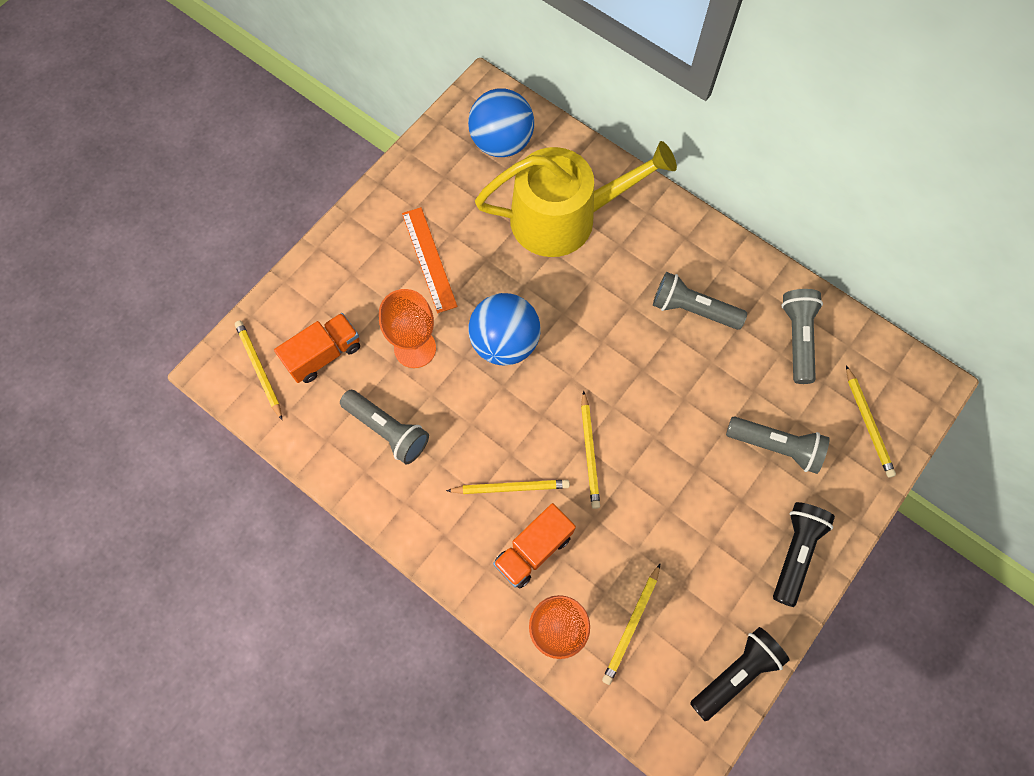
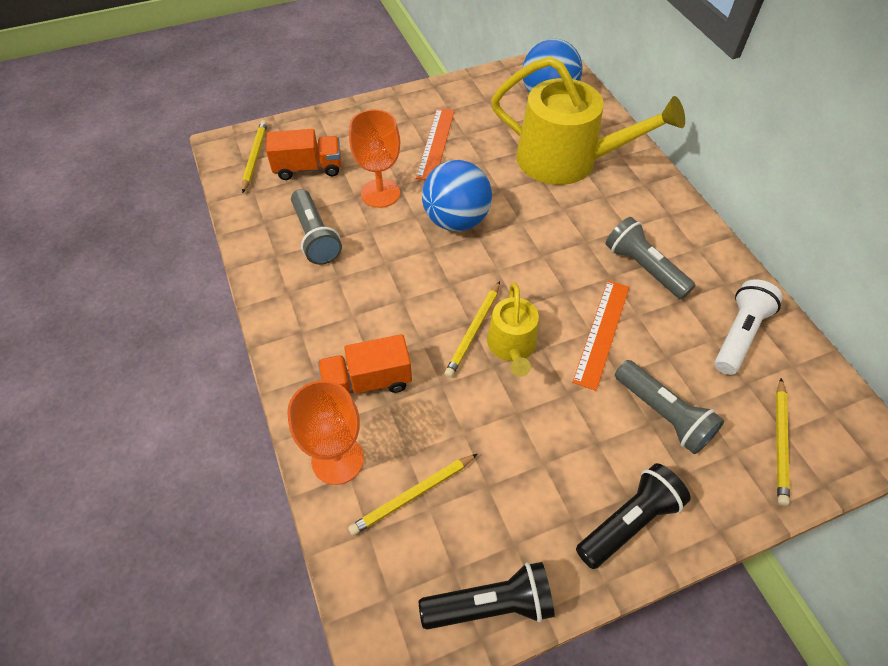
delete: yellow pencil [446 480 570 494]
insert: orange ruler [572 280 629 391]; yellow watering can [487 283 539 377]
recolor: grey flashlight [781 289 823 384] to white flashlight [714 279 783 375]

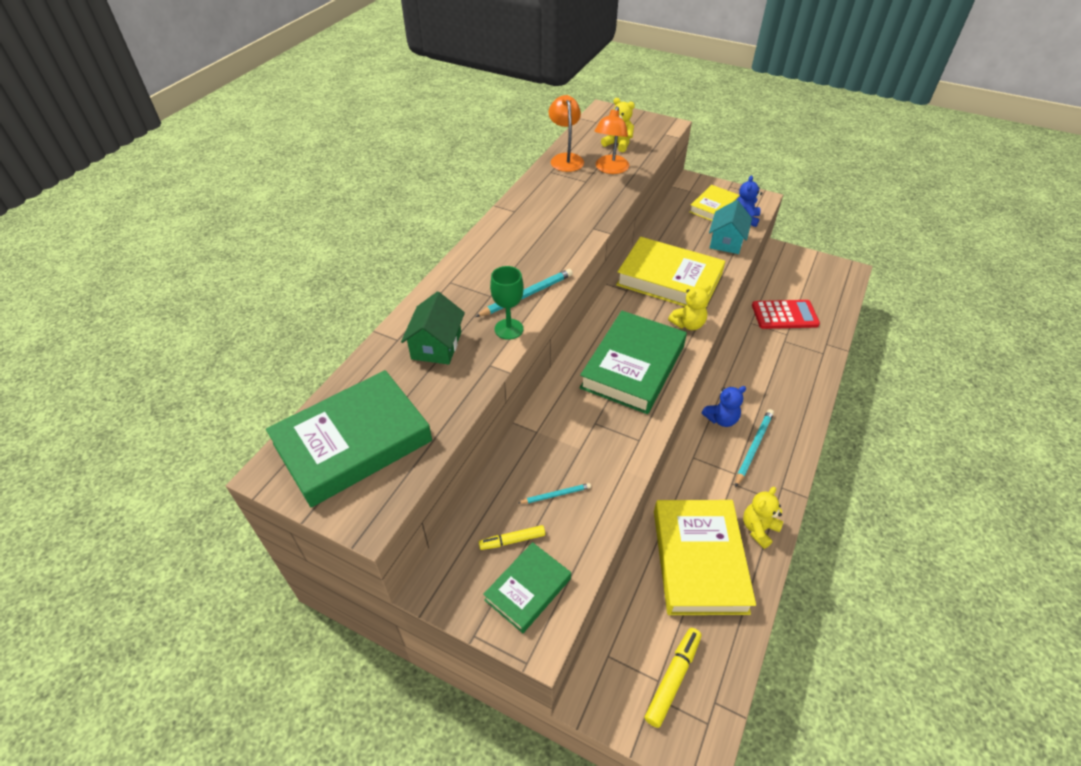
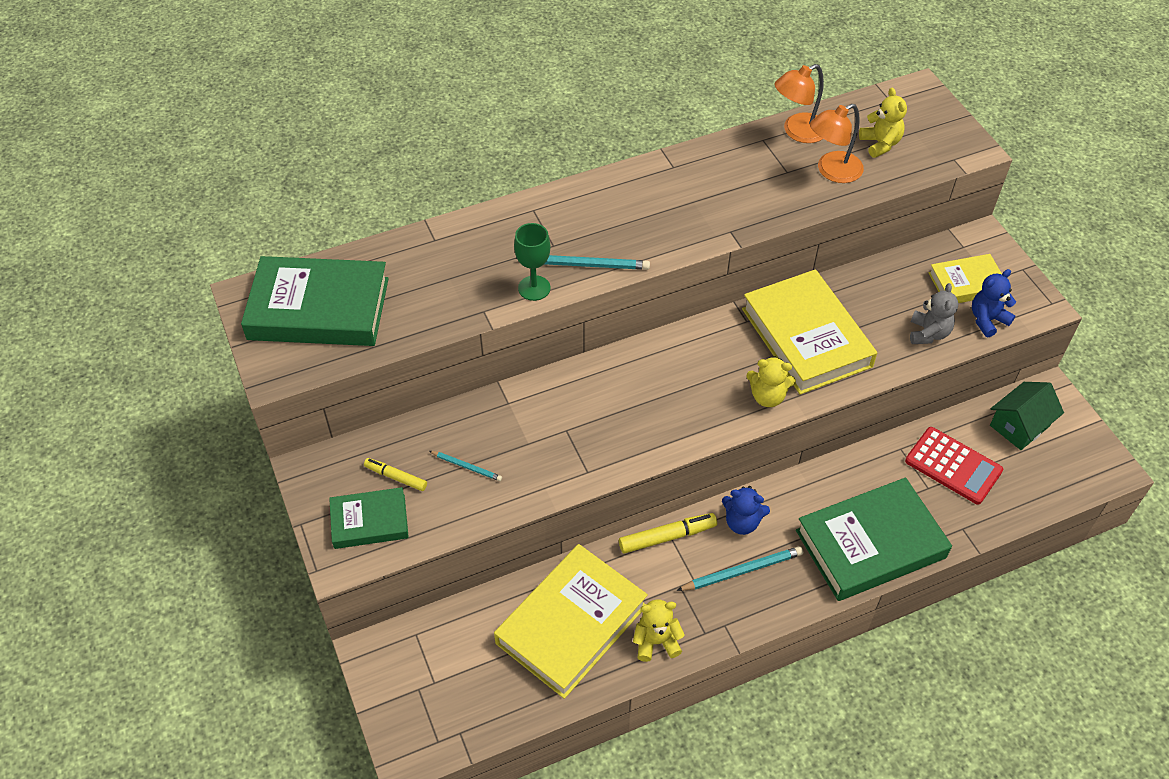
move: green house [401 292 465 365] to [990 382 1064 450]; green book [580 311 687 414] to [796 477 952 601]; yellow marker [645 628 701 728] to [619 513 717 553]
replace: turquoise house [709 200 752 254] to grey teddy bear [910 283 958 344]
rotate: orange lamp [549 95 584 172] = [774 64 824 143] 150 degrees counterclockwise

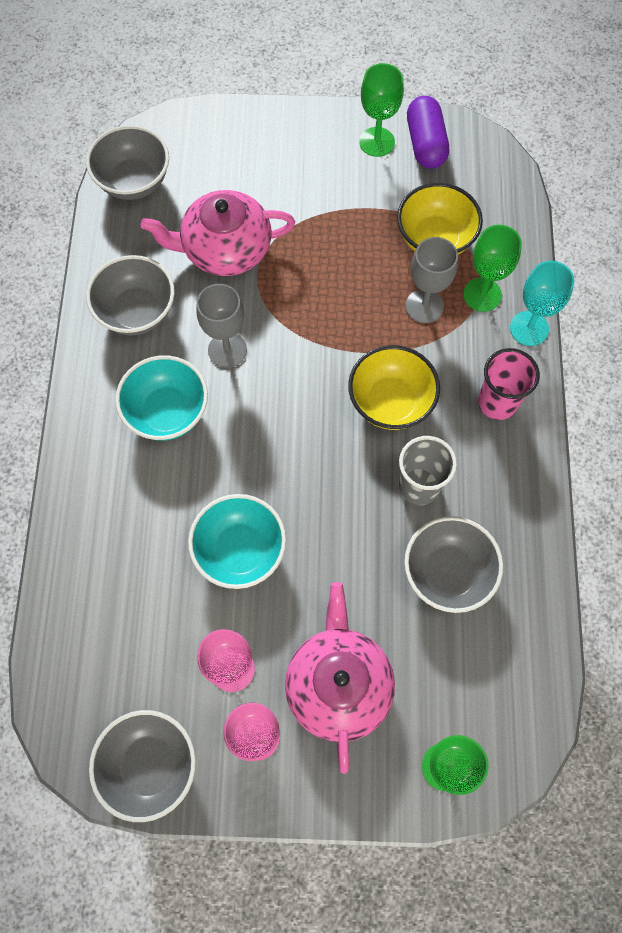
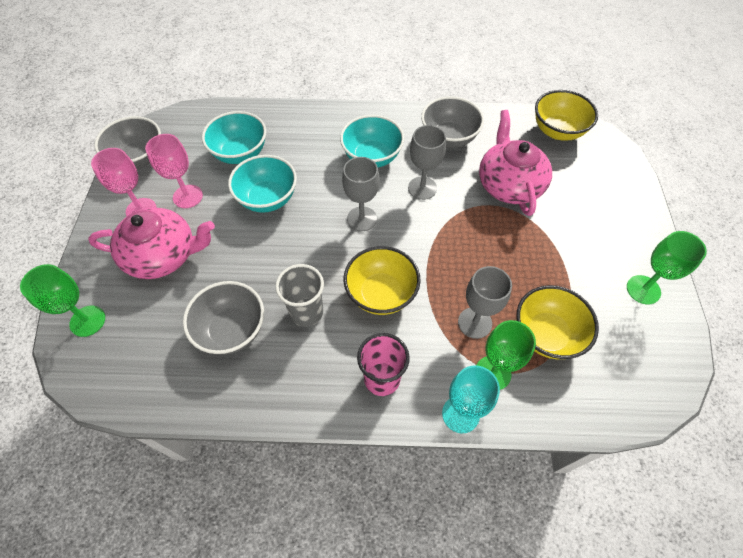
delete: purple capsule [407 96 449 169]
insert: turquoise bowl [202 111 266 164]; grey goblet [342 157 380 231]
recolor: grey bowl [86 125 169 200] to yellow bowl [535 90 598 141]

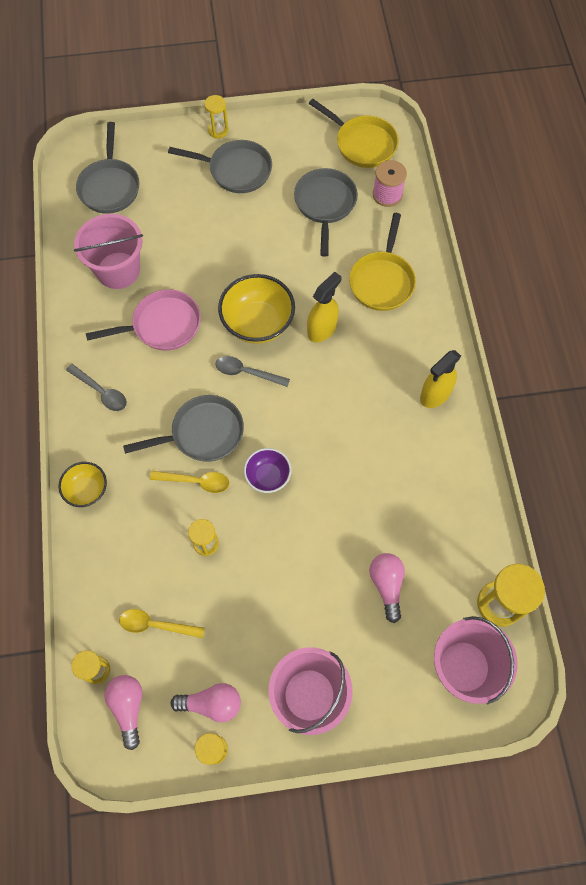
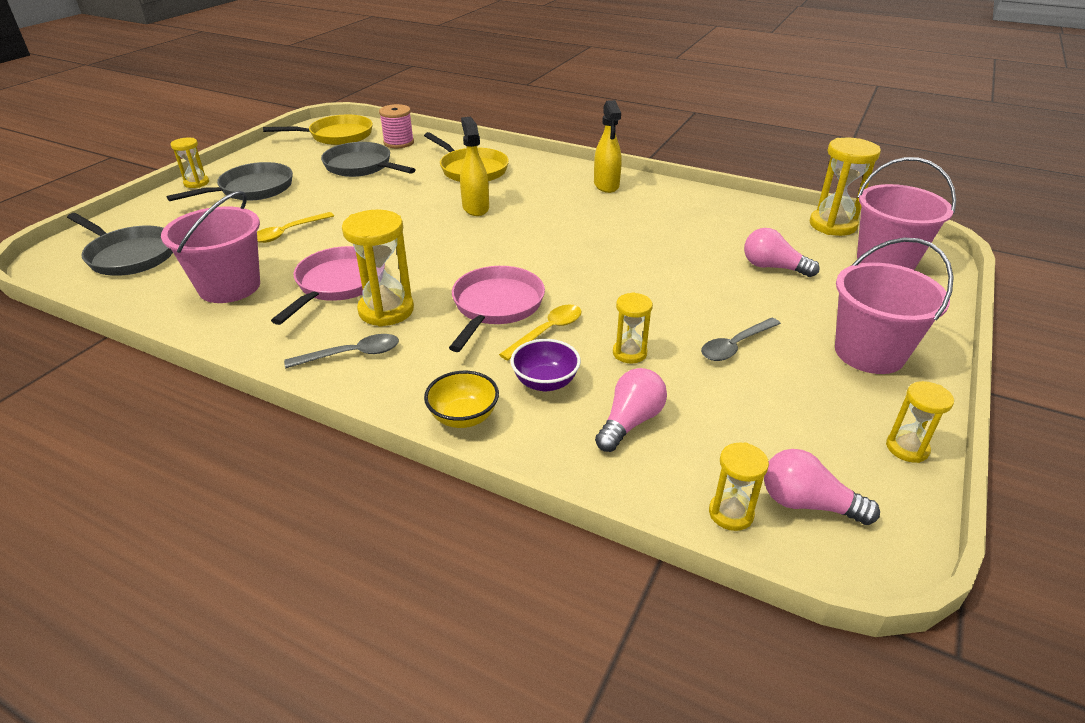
delete: yellow bowl [218 274 295 344]
insert: yellow hourglass [342 210 414 327]
move: grey spoon [216 356 290 387] to [701 318 781 361]; purple bowl [244 448 291 493] to [511 339 581 391]; yellow spoon [119 609 205 638] to [257 212 334 243]; pink light bulb [170 683 241 722] to [595 368 667 452]
recolor: grey pan [123 395 244 462] to pink pan [449 266 545 352]

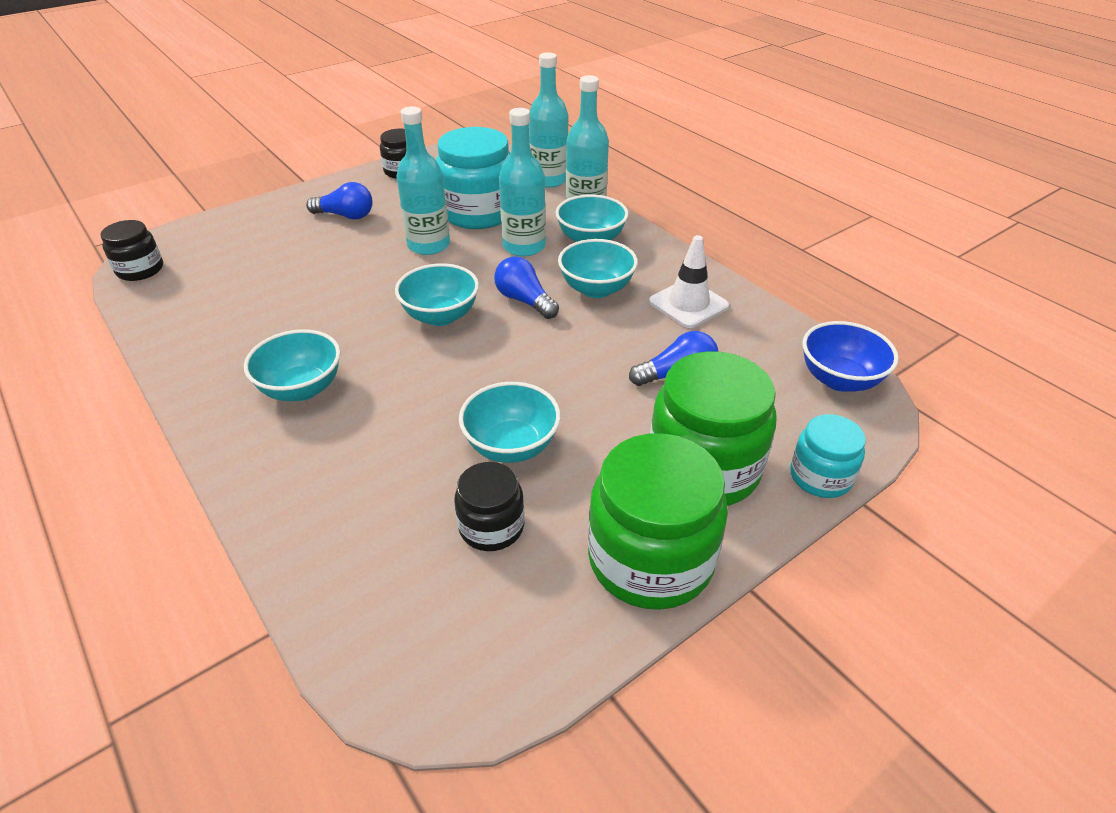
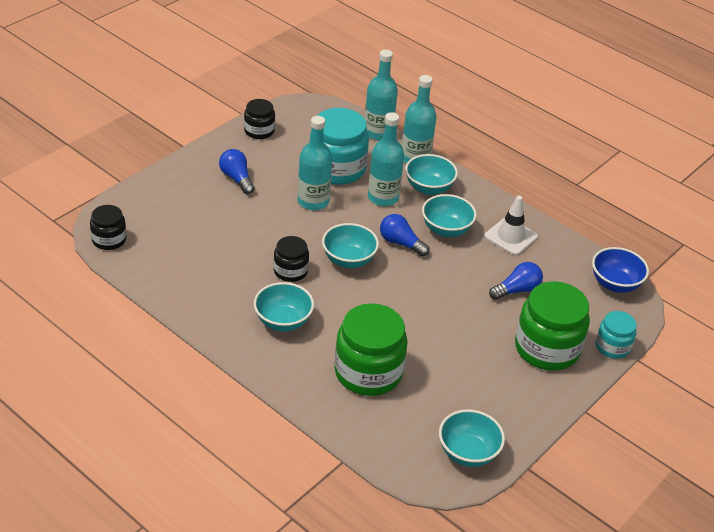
move: turquoise bowl [459 382 561 463] to [439 409 505 467]; green jar [588 433 728 610] to [334 303 408 396]; black jar [454 462 525 551] to [273 236 309 282]
rotate: blue light bulb [306 182 373 220] = [219 149 255 194] 120 degrees counterclockwise

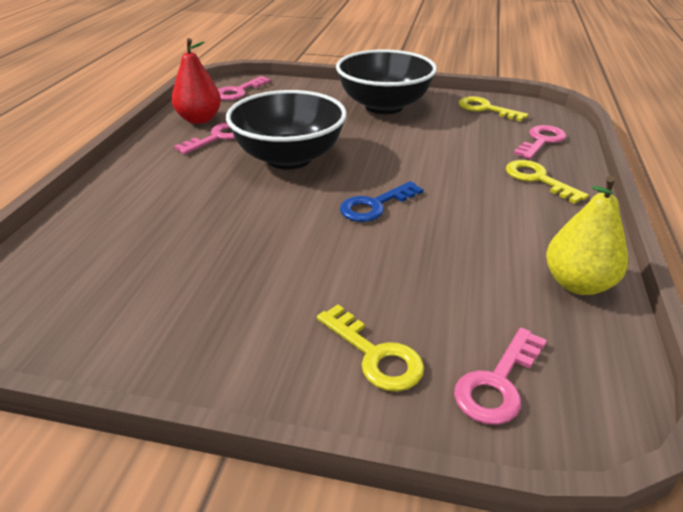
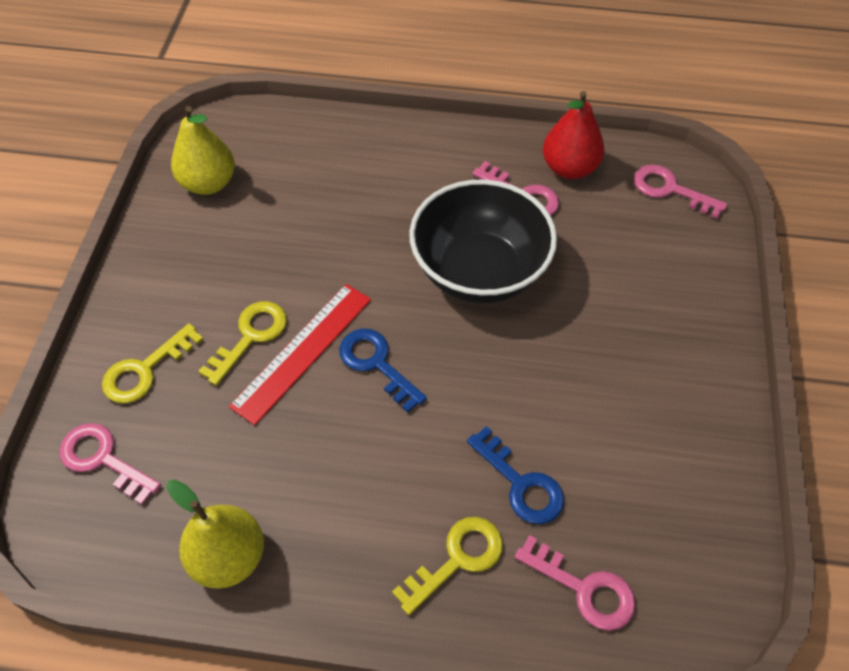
delete: black bowl [336 49 437 114]
insert: yellow pear [171 106 235 195]; red ruler [229 284 371 425]; blue key [467 426 564 524]
move: yellow key [458 96 528 122] to [198 301 287 386]

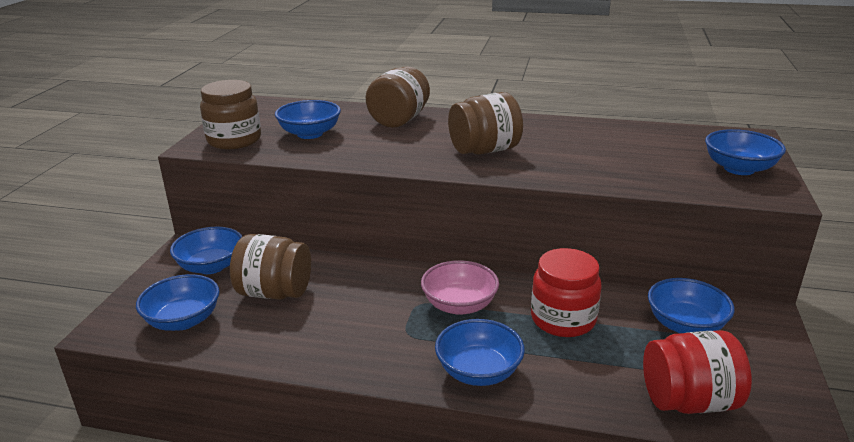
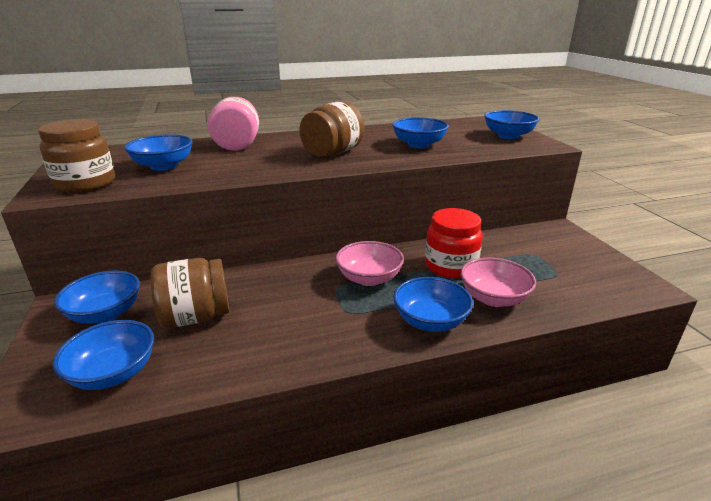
delete: red jar [643 330 752 414]
insert: pink bowl [460 258 536 307]
move: blue bowl [648 278 735 333] to [392 117 449 148]
recolor: brown jar [366 66 430 128] to pink jar [208 97 259 151]

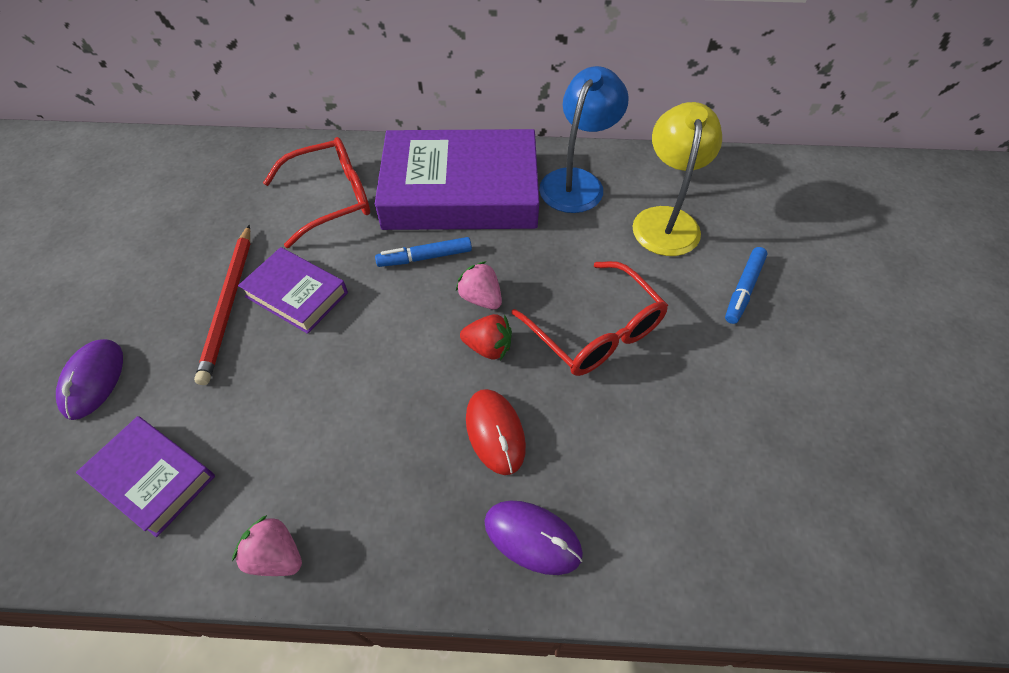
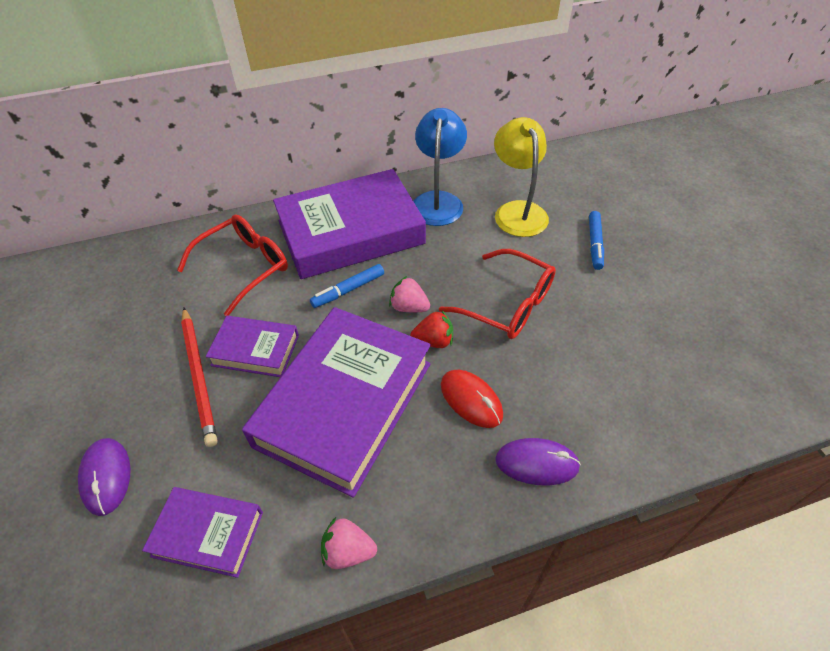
insert: purple book [242 307 431 498]

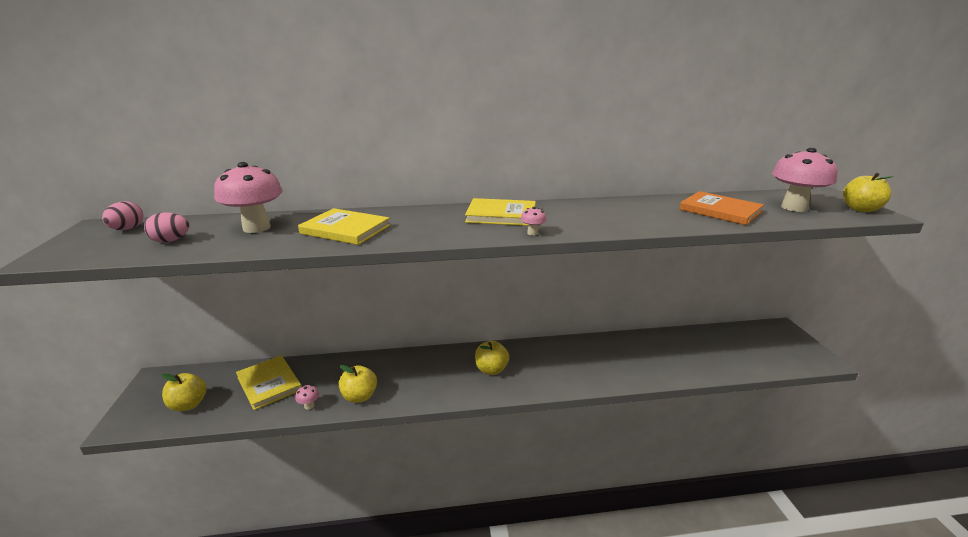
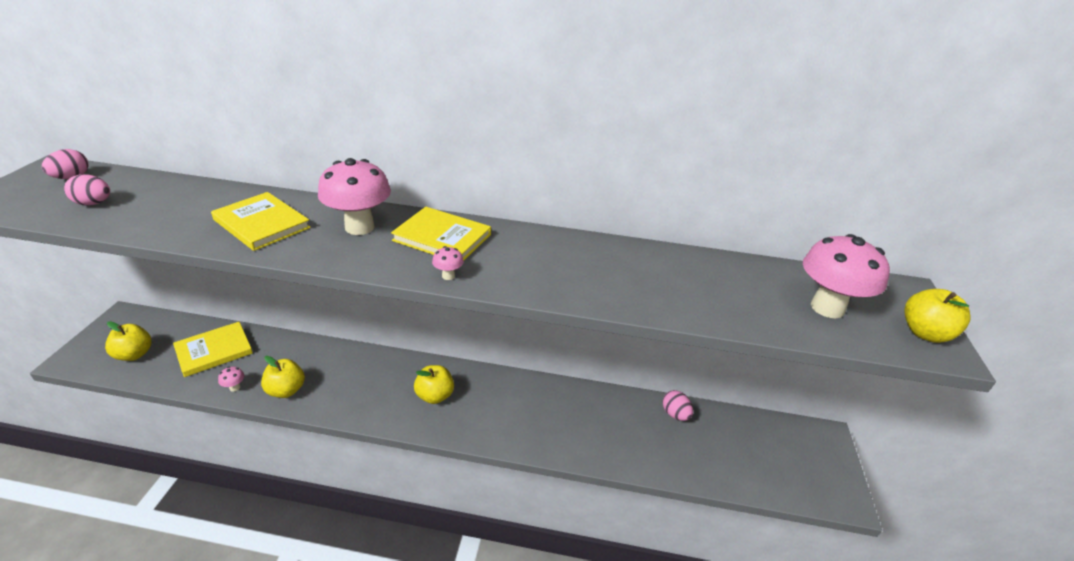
delete: orange book [679 191 764 225]
insert: pink egg [662 390 693 421]
move: pink mushroom [214 162 283 233] to [318 158 391 235]
rotate: yellow book [236 355 301 410] = [173 322 253 377] 75 degrees clockwise

